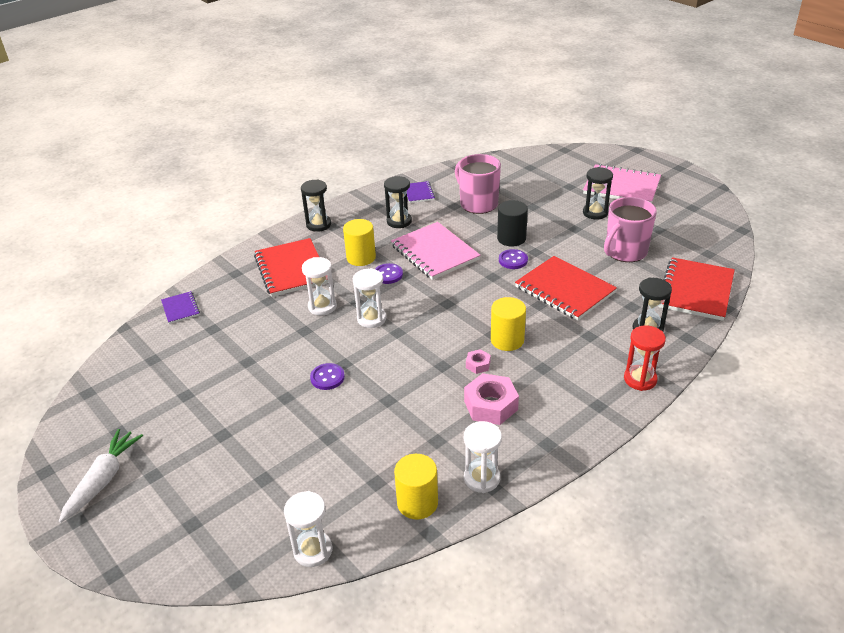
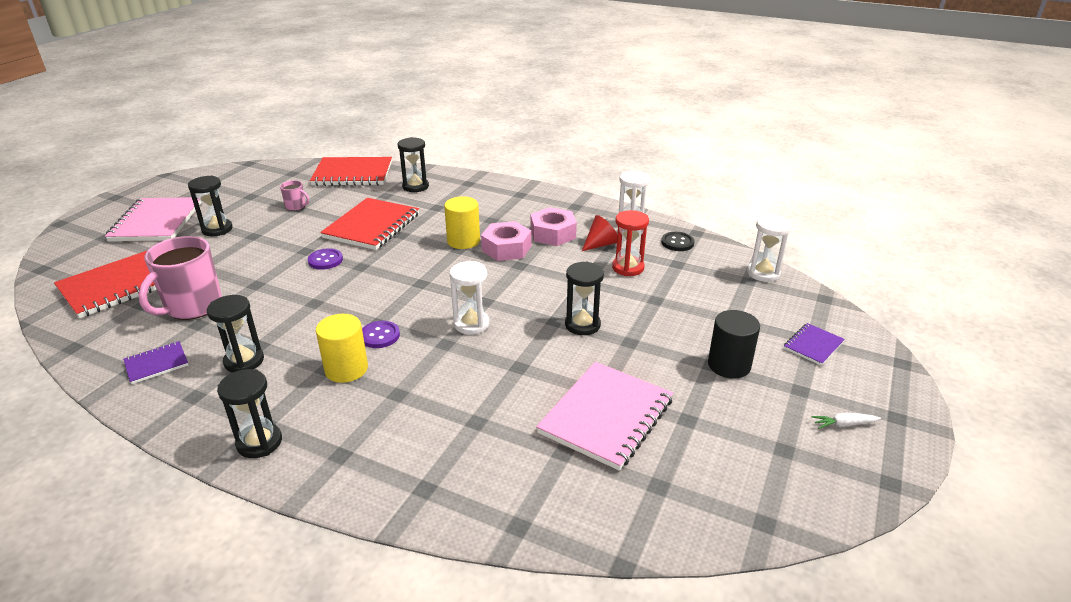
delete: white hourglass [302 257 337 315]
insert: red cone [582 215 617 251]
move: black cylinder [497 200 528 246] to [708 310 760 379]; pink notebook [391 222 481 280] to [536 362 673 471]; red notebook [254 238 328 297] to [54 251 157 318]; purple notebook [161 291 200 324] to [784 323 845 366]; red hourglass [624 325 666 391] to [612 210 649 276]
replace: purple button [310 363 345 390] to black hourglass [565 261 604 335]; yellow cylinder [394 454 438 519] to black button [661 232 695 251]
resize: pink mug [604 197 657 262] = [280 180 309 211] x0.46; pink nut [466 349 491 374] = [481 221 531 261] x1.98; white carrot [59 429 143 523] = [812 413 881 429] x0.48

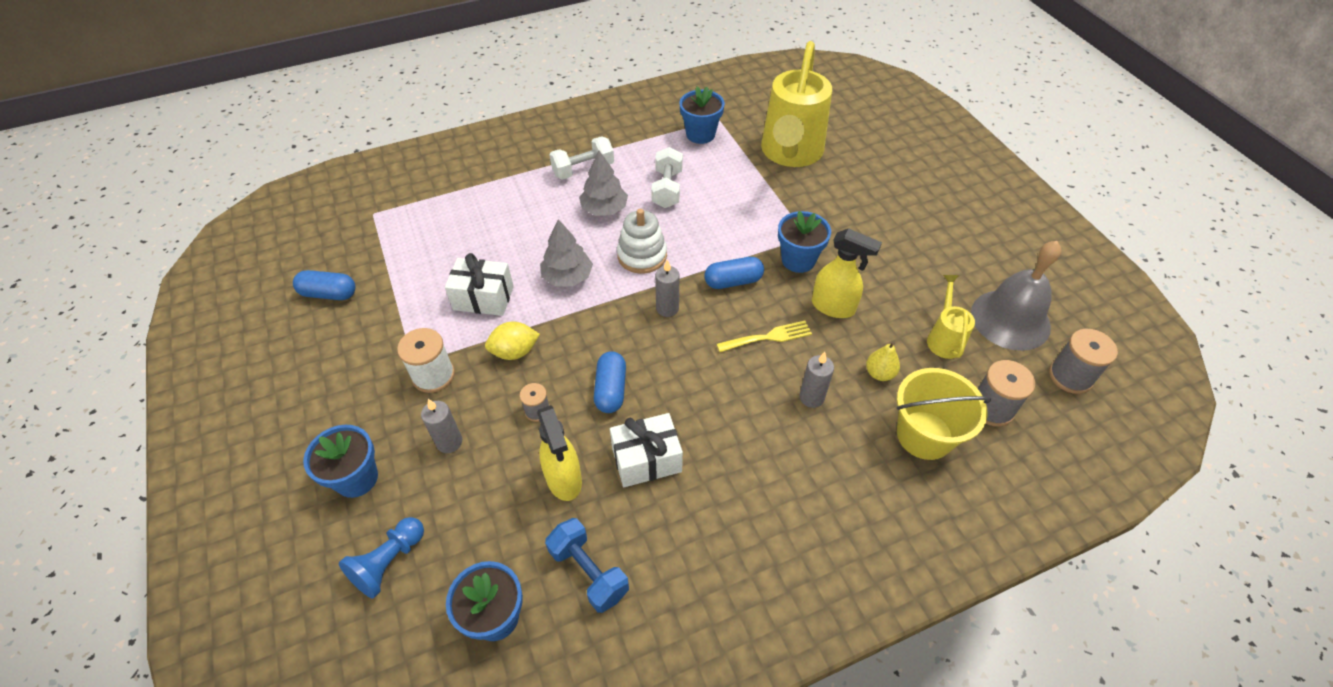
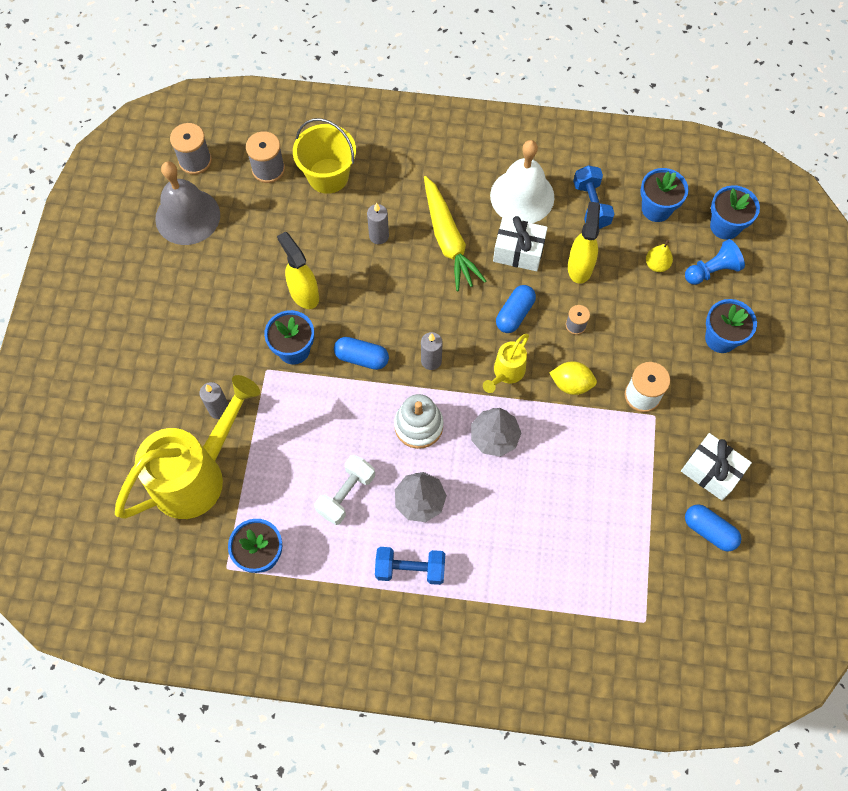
delete: yellow fork [717 321 812 352]
insert: white bell [490 140 554 223]; yellow carrot [424 176 486 291]; blue flower pot [710 185 760 240]
move: white gift [445 253 514 316] to [681 433 752 501]; yellow watering can [927 275 975 359] to [483 333 529 393]; yellow pear [866 342 900 381] to [646 240 673 272]; grey candle [421 399 462 453] to [200 382 228 419]
recolor: white dumbbell [549 136 614 180] to blue dumbbell [375 547 445 585]

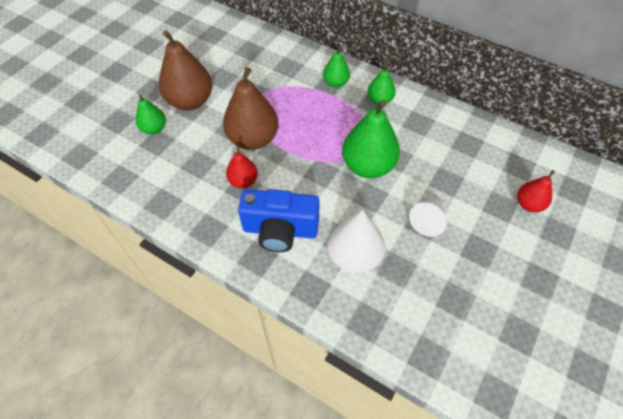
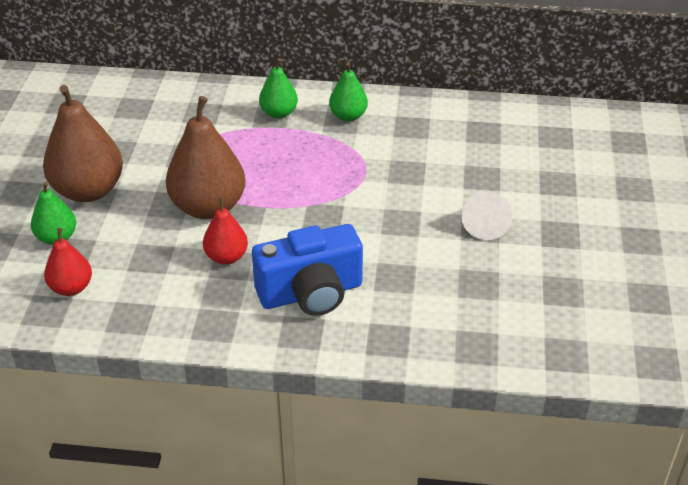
delete: green pear [342 100 400 178]; white cone [328 210 385 273]
move: red pear [517 170 555 212] to [44 228 92 296]

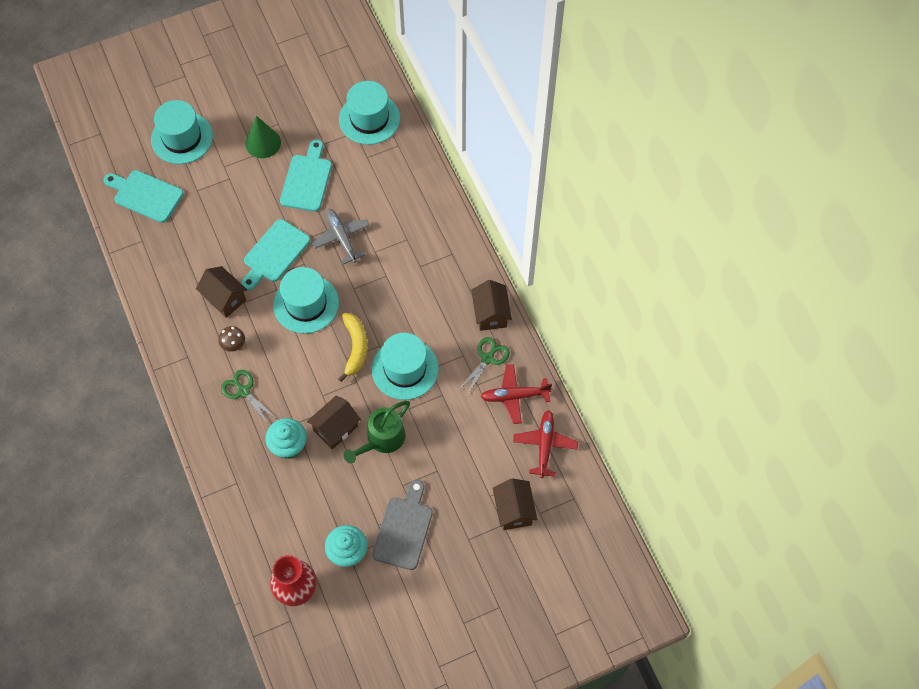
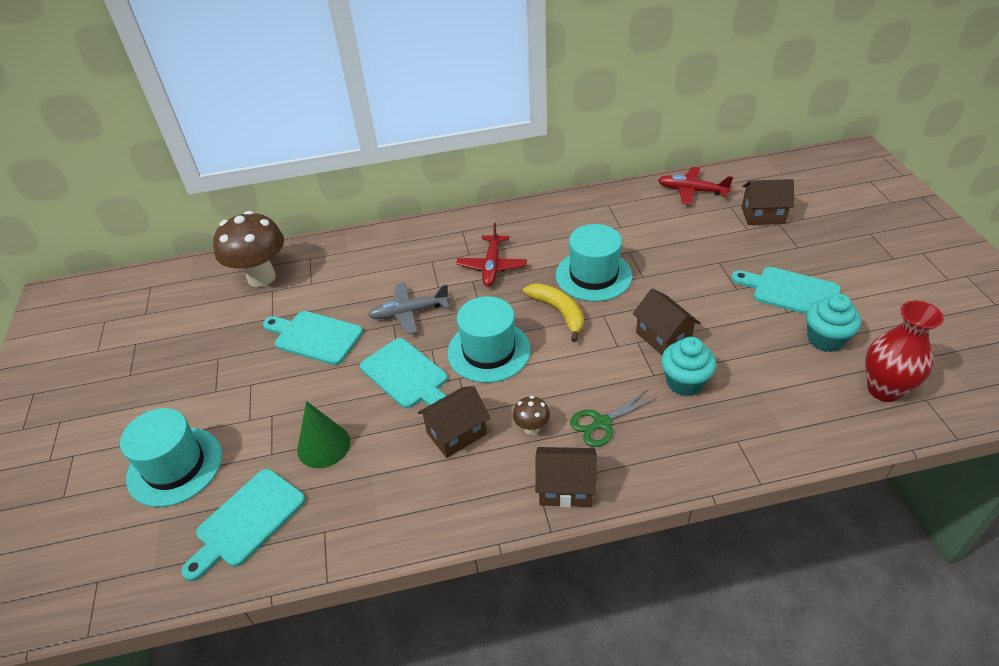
delete: green scissors [459 337 510 395]; green watering can [344 401 410 464]
move: green cone [245 116 281 158] to [297 401 350 468]; brown house [471 280 512 331] to [535 447 597 507]; red plane [481 364 552 424] to [456 223 527 287]
replace: turquoise hat [339 81 400 145] to brown mushroom [213 211 284 287]
recolor: grey cutting board [372 480 433 570] to turquoise cutting board [731 267 841 314]
rotate: yellow banana [338 313 367 382] = [523 283 584 342] 45 degrees clockwise

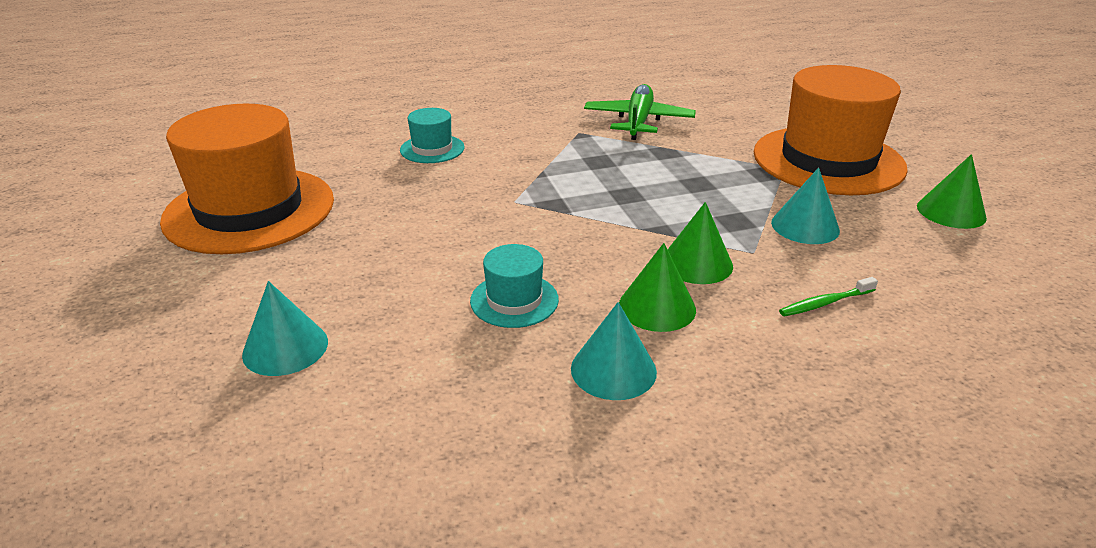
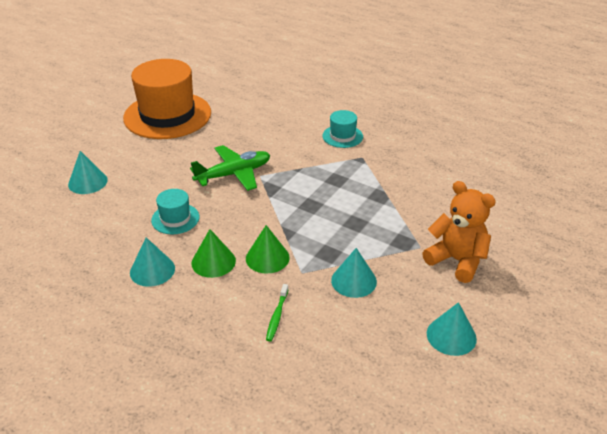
move: green plane [584 84 696 140] to [190 145 270 191]; turquoise hat [400 108 465 163] to [322 110 363 148]
replace: orange hat [754 65 908 195] to orange teddy bear [422 181 496 283]
recolor: green cone [917 154 987 229] to turquoise cone [427 302 477 356]
rotate: green toothbrush [779 277 878 317] = [266 284 289 341] 105 degrees counterclockwise

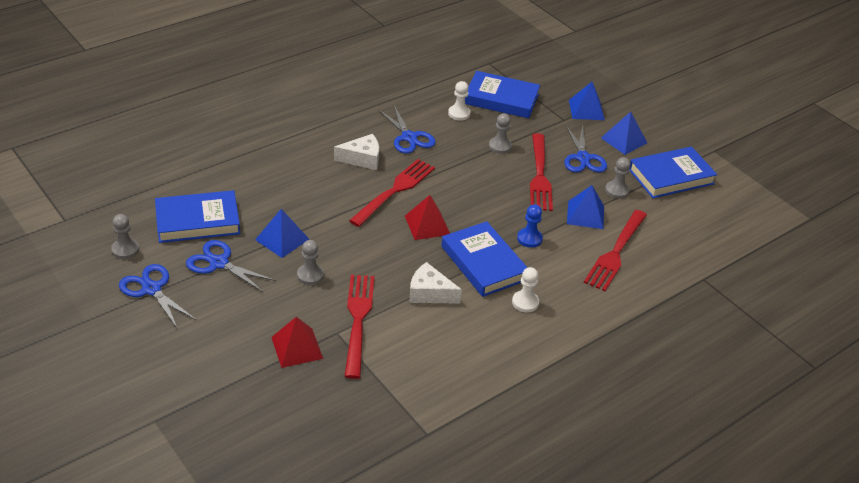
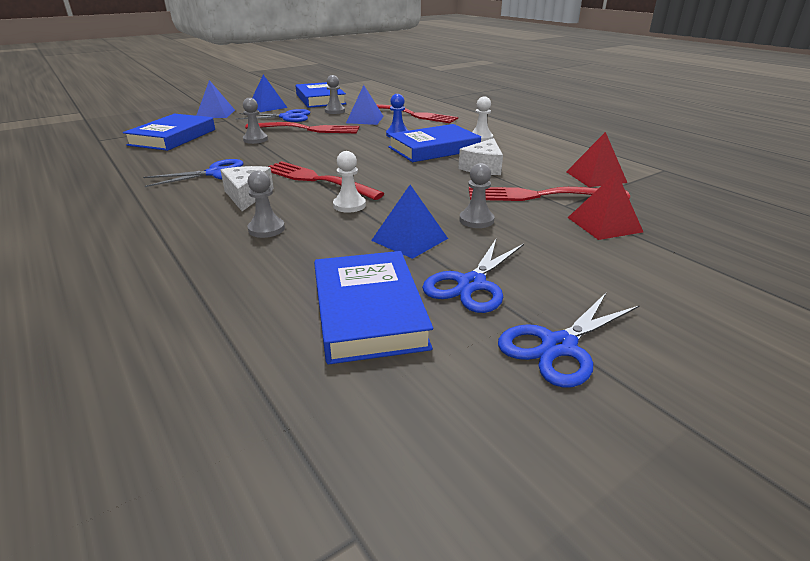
move: white pawn [448 81 471 121] to [333 151 366 213]; red pyramid [405 195 450 240] to [566 132 627 187]; grey pawn [111 214 139 259] to [247 170 285 238]

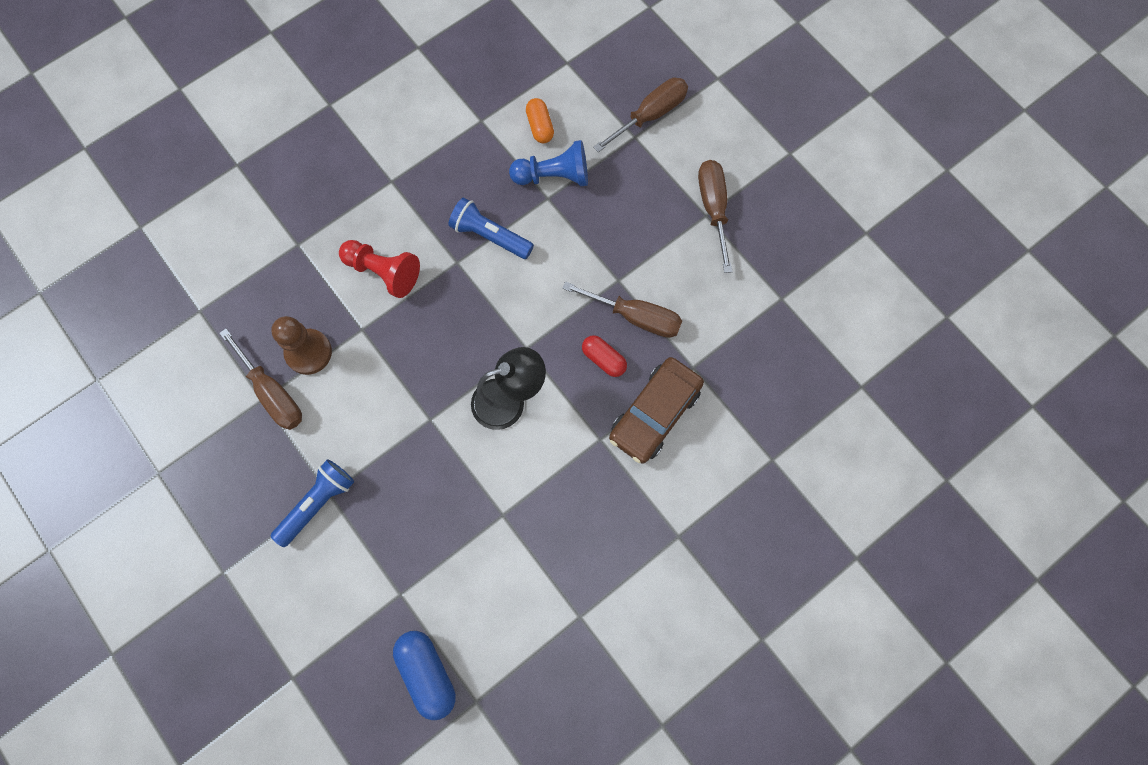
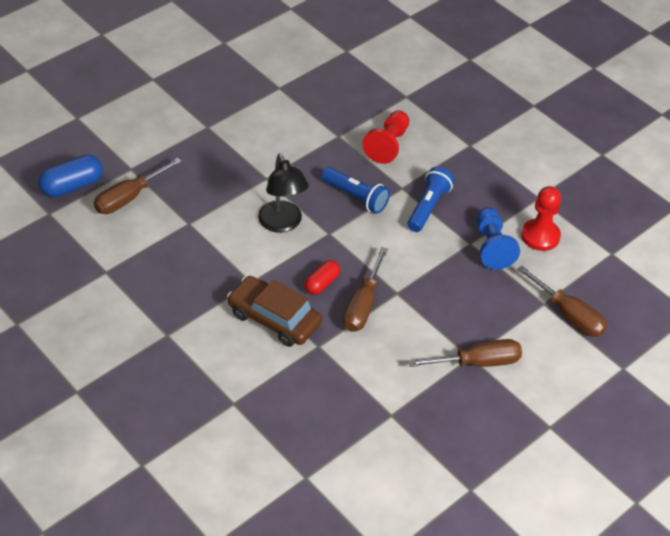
delete: brown pawn [271 316 332 375]
move: brown screwdriver [219 328 302 430] to [94 158 182 214]; blue flashlight [271 459 354 547] to [321 167 390 213]
replace: orange capsule [526 98 554 143] to red pawn [521 186 561 251]

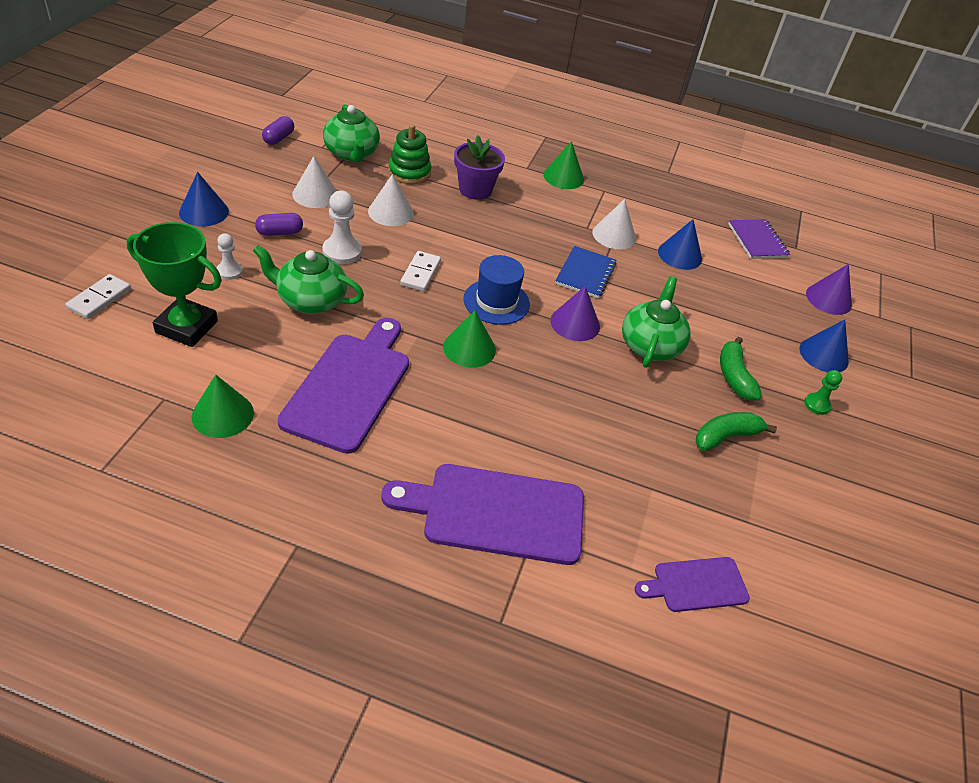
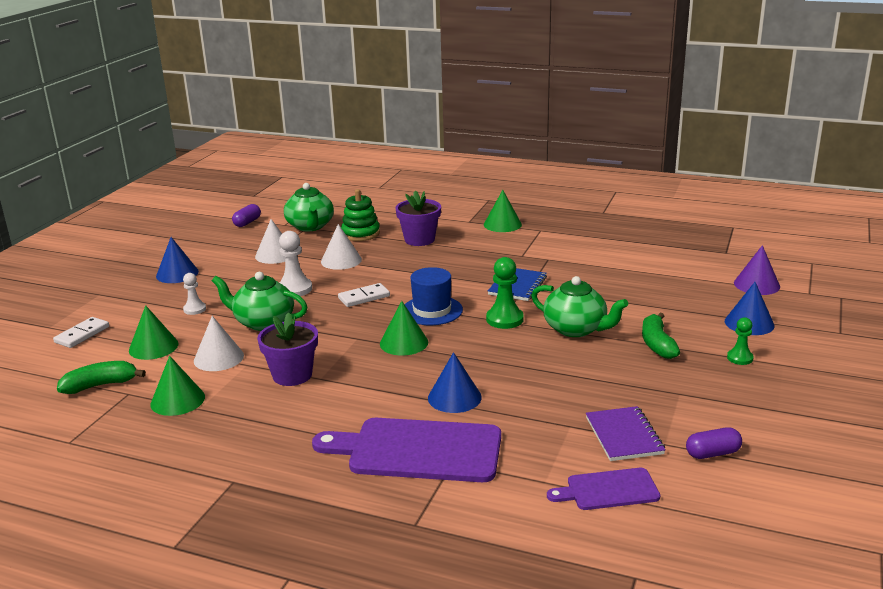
move: white cone [593 199 636 249] to [194 316 244 371]; purple capsule [255 213 303 236] to [686 427 742 459]; blue cone [658 219 702 270] to [428 352 482 413]; purple notebook [728 219 790 259] to [586 406 666 461]; green banana [696 412 777 451] to [57 361 146 394]
replace: green trophy [127 222 222 347] to green cone [129 305 178 360]; purple cone [550 286 600 341] to green pawn [486 257 524 329]; purple cutting board [277 318 409 454] to purple flower pot [257 312 318 386]
rotate: white domino [400 251 441 291] = [338 283 390 307] 45 degrees clockwise; green teapot [622 276 691 368] = [531 276 628 337] 105 degrees clockwise

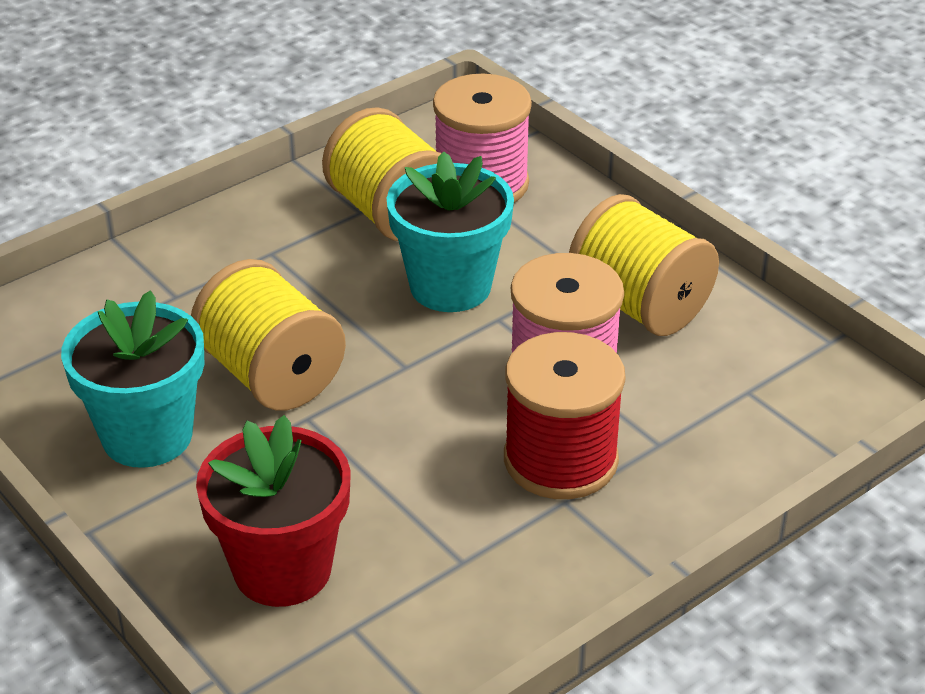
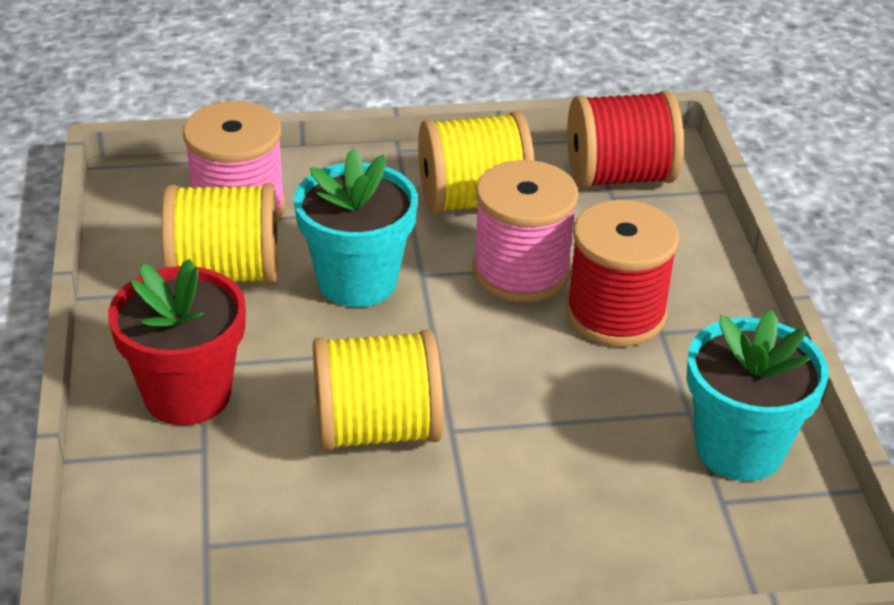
insert: red spool [567 91 684 189]
move: turquoise flower pot [61 290 205 468] to [686 310 829 481]; red flower pot [196 415 351 607] to [108 259 246 425]

